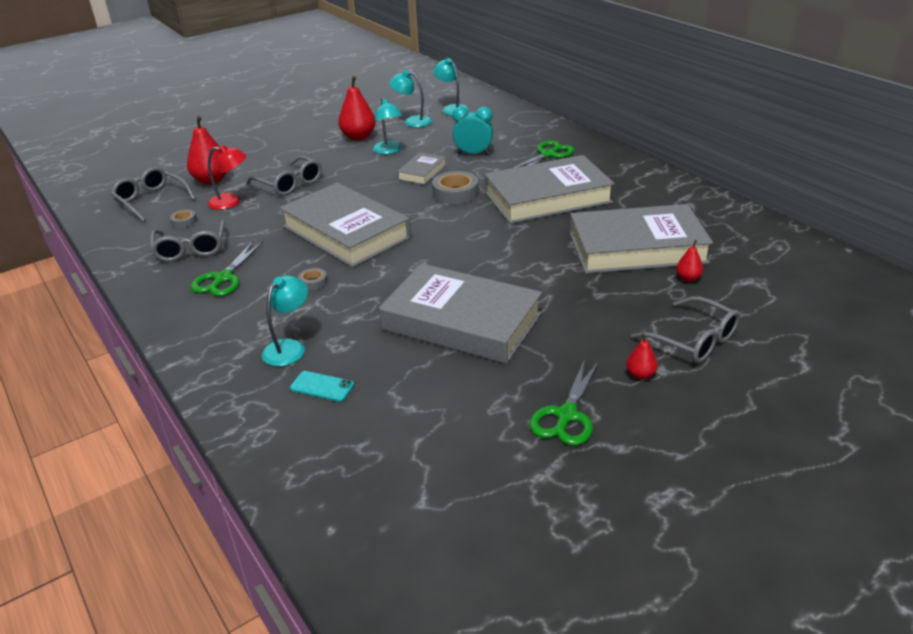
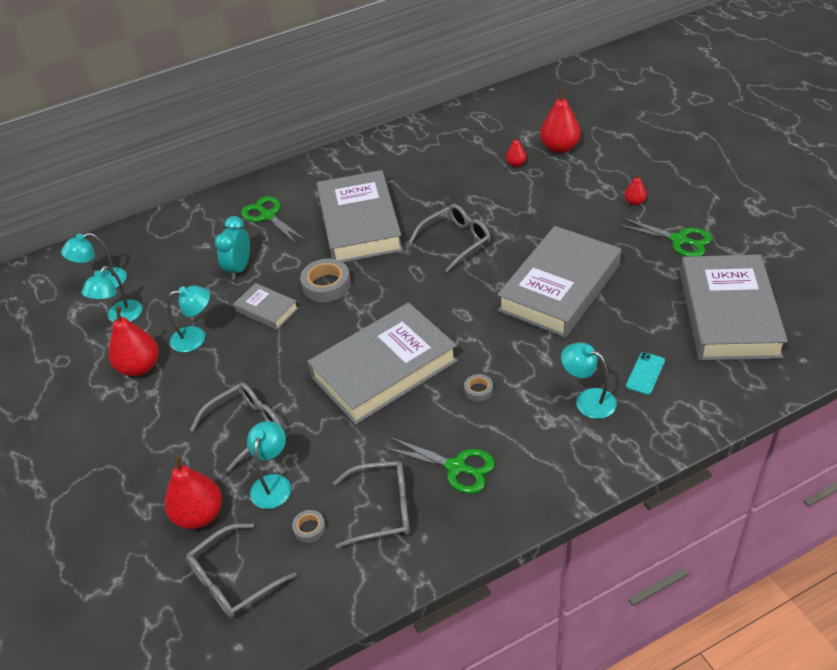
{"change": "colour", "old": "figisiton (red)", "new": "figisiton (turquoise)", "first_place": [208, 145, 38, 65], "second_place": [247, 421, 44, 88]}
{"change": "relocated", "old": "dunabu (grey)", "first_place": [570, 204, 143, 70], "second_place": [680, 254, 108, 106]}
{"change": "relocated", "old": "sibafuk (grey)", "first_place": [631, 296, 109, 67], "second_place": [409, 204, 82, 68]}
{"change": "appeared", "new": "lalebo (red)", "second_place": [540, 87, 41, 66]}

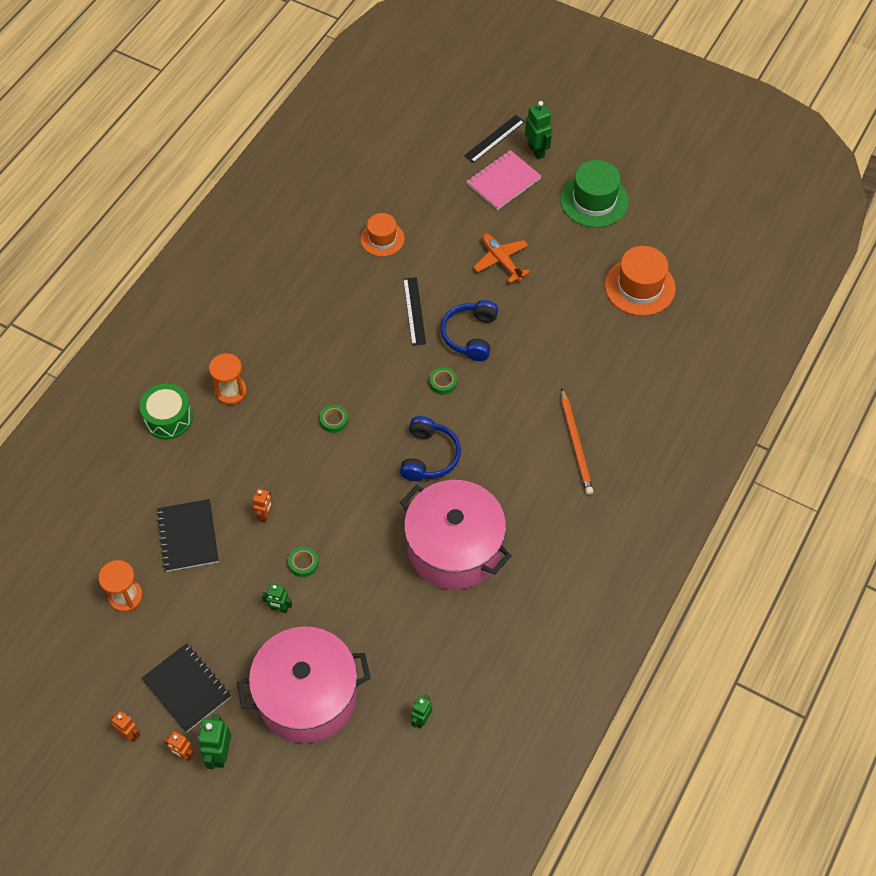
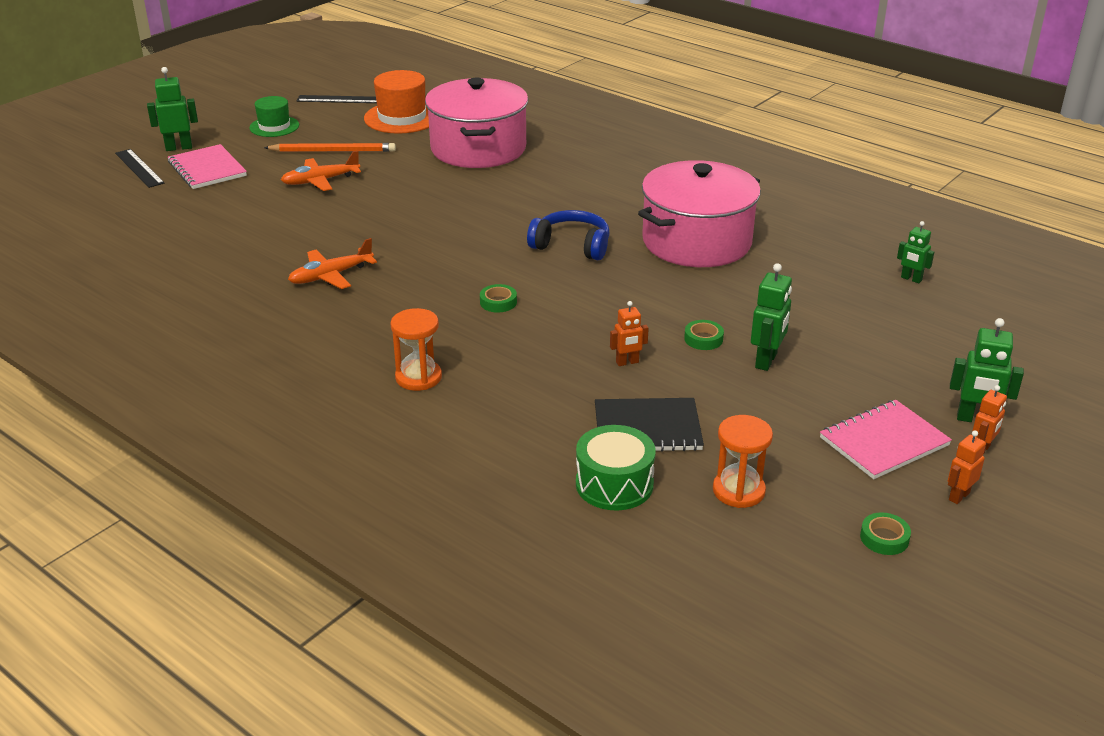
{"change": "relocated", "old": "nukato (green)", "first_place": [140, 383, 53, 57], "second_place": [576, 425, 80, 85]}
{"change": "colour", "old": "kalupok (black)", "new": "kalupok (pink)", "first_place": [142, 643, 89, 90], "second_place": [820, 400, 132, 79]}
{"change": "relocated", "old": "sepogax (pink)", "first_place": [237, 626, 134, 117], "second_place": [425, 78, 103, 90]}
{"change": "spun", "old": "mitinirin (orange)", "first_place": [253, 489, 20, 34], "second_place": [610, 301, 39, 65], "degrees": 135}
{"change": "size", "old": "mitinirin (green)", "first_place": [262, 583, 30, 30], "second_place": [751, 263, 41, 108], "factor": 1.56}
{"change": "missing", "old": "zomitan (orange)", "first_place": [360, 213, 45, 44]}
{"change": "relocated", "old": "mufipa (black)", "first_place": [403, 277, 23, 69], "second_place": [297, 95, 80, 8]}
{"change": "relocated", "old": "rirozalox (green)", "first_place": [429, 367, 28, 28], "second_place": [860, 512, 51, 43]}
{"change": "missing", "old": "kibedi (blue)", "first_place": [441, 300, 57, 61]}
{"change": "size", "old": "zomitan (green)", "first_place": [560, 160, 69, 68], "second_place": [249, 96, 50, 41], "factor": 0.64}
{"change": "relocated", "old": "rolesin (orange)", "first_place": [561, 388, 33, 107], "second_place": [264, 143, 132, 9]}
{"change": "appeared", "new": "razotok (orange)", "second_place": [288, 238, 89, 51]}

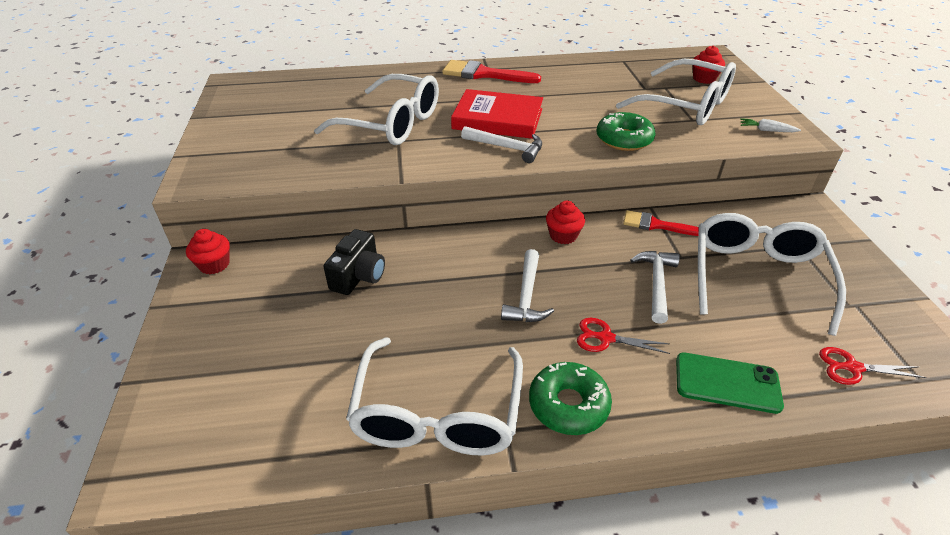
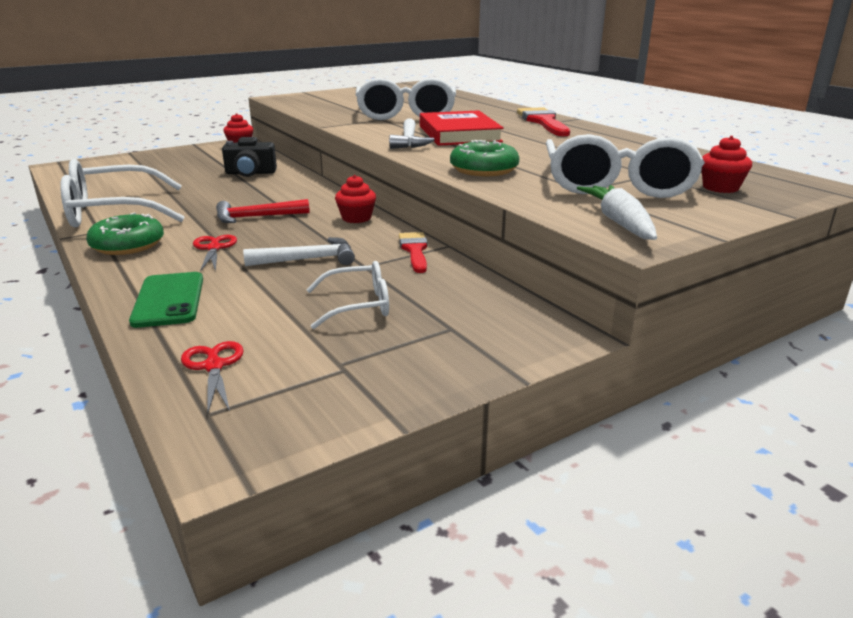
{"change": "colour", "old": "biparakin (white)", "new": "biparakin (red)", "first_place": [501, 249, 53, 73], "second_place": [216, 199, 94, 24]}
{"change": "size", "old": "sibafuk (white)", "first_place": [698, 213, 148, 123], "second_place": [306, 261, 83, 68], "factor": 0.54}
{"change": "size", "old": "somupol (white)", "first_place": [740, 118, 61, 14], "second_place": [577, 185, 80, 55], "factor": 1.76}

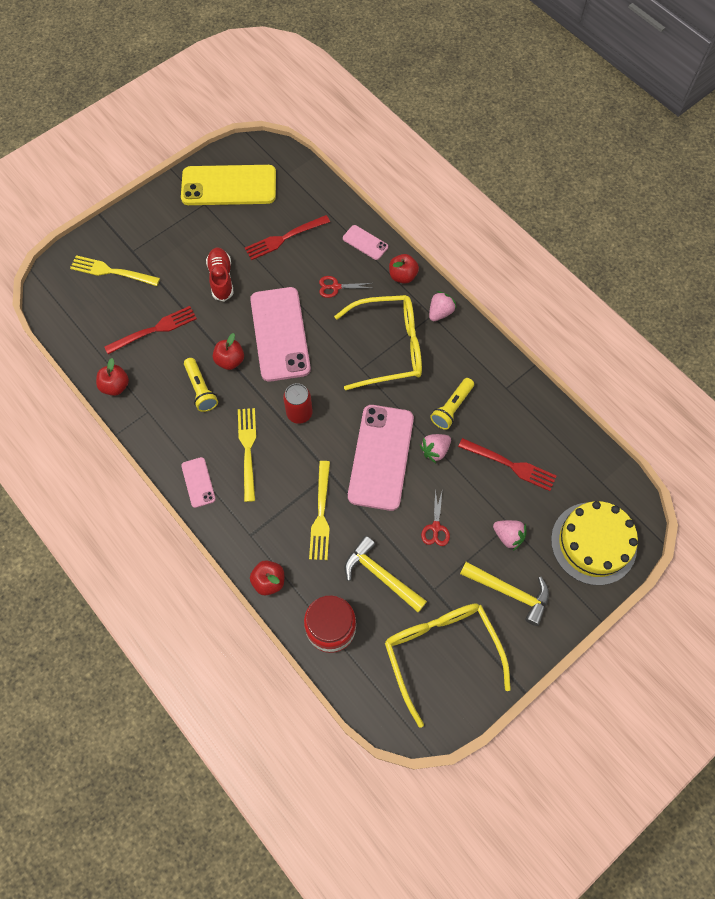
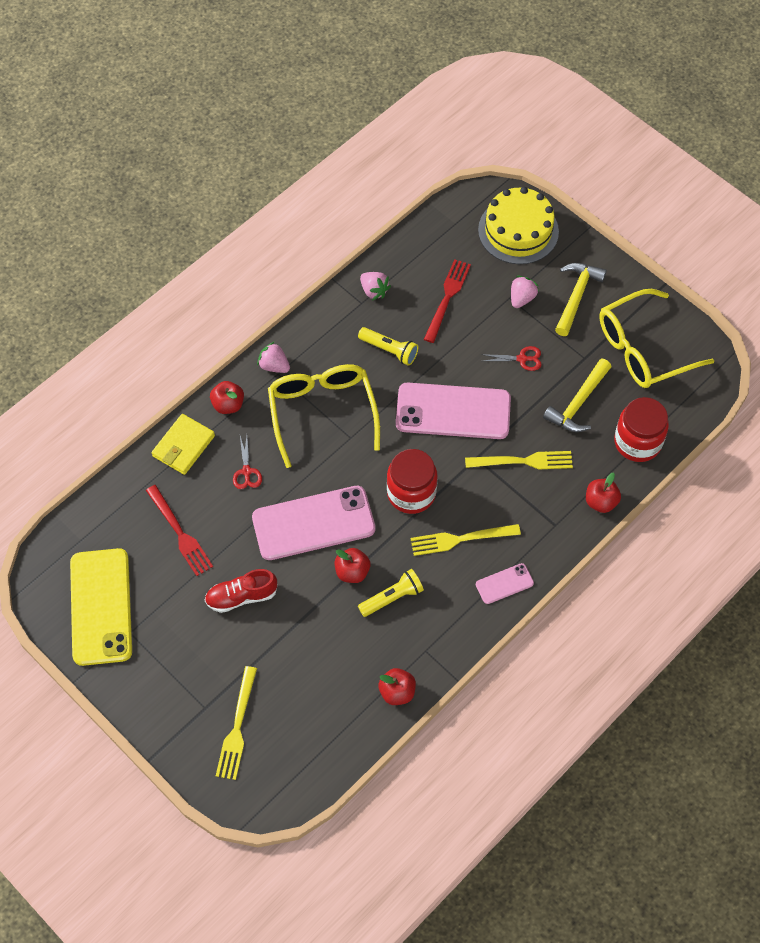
{"change": "missing", "old": "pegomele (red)", "first_place": [104, 306, 93, 48]}
{"change": "exchanged", "old": "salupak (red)", "new": "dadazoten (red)", "first_place": [283, 383, 30, 41], "second_place": [387, 449, 51, 65]}
{"change": "exchanged", "old": "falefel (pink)", "new": "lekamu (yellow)", "first_place": [343, 225, 45, 35], "second_place": [152, 414, 63, 61]}
{"change": "relocated", "old": "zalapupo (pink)", "first_place": [420, 434, 31, 29], "second_place": [360, 272, 31, 29]}

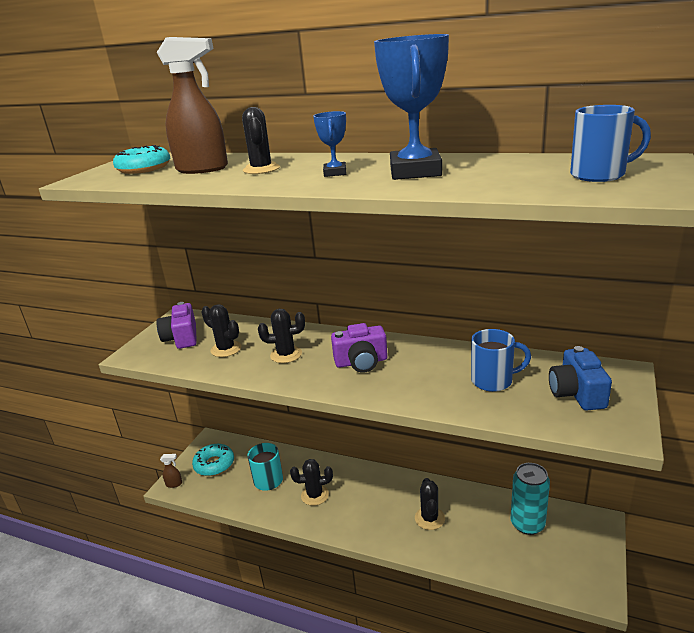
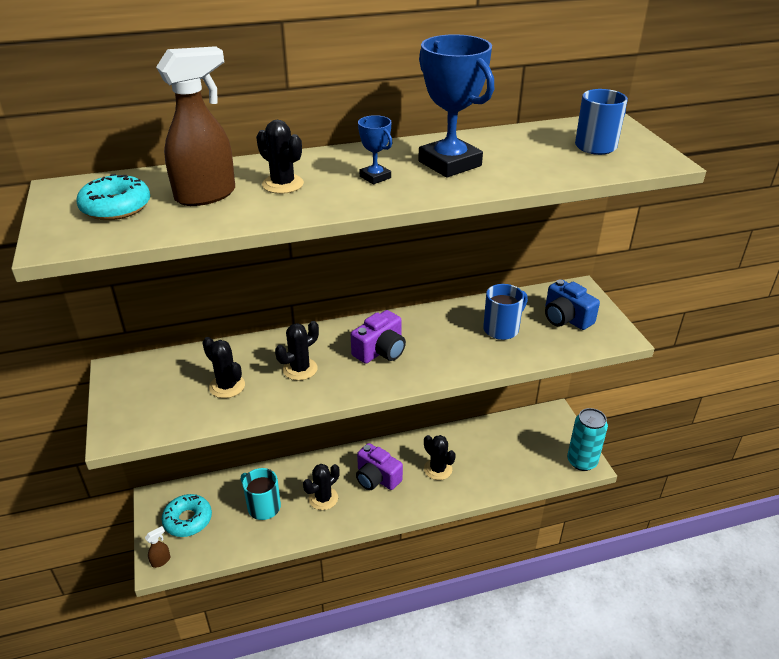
{"change": "relocated", "old": "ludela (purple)", "first_place": [156, 302, 41, 47], "second_place": [356, 443, 47, 47]}
{"change": "spun", "old": "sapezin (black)", "first_place": [201, 304, 40, 53], "second_place": [202, 337, 43, 61], "degrees": 45}
{"change": "relocated", "old": "salupak (turquoise)", "first_place": [511, 463, 39, 72], "second_place": [567, 408, 41, 63]}

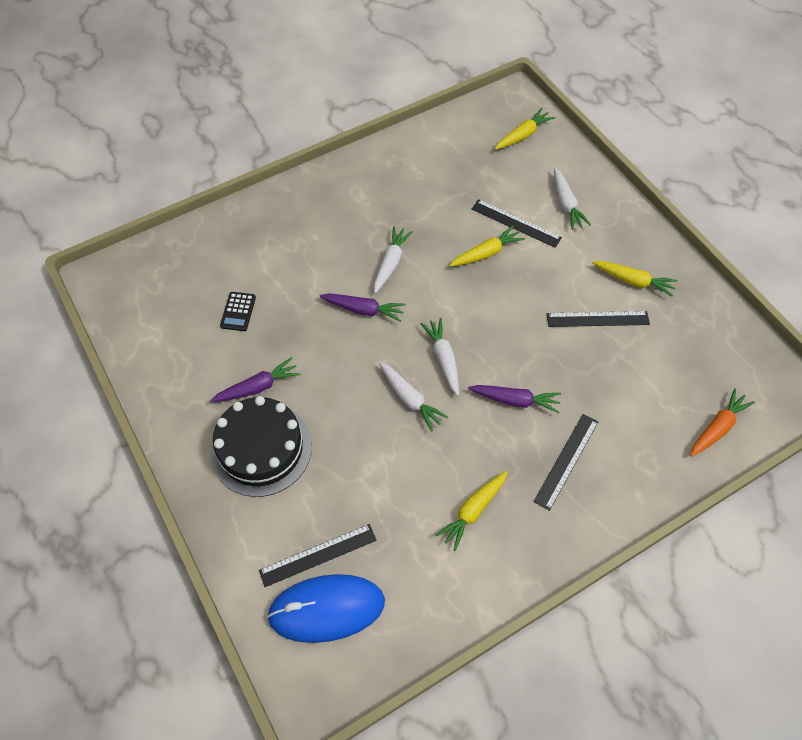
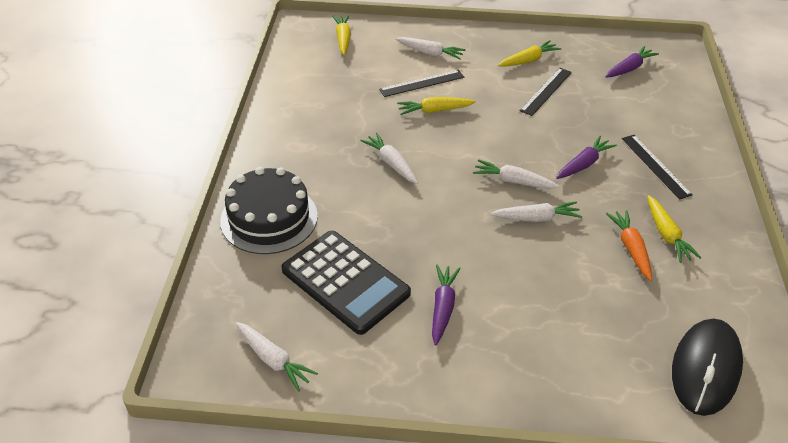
{"change": "relocated", "old": "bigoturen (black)", "first_place": [210, 396, 102, 101], "second_place": [220, 167, 98, 87]}
{"change": "size", "old": "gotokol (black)", "first_place": [220, 292, 36, 39], "second_place": [281, 231, 130, 104], "factor": 2.42}
{"change": "missing", "old": "mufipa (black)", "first_place": [259, 524, 118, 63]}
{"change": "colour", "old": "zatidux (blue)", "new": "zatidux (black)", "first_place": [267, 574, 118, 69], "second_place": [672, 319, 71, 97]}
{"change": "relocated", "old": "somupol (purple)", "first_place": [319, 293, 87, 29], "second_place": [605, 46, 54, 32]}
{"change": "spun", "old": "somupol (yellow)", "first_place": [449, 225, 76, 42], "second_place": [397, 97, 79, 18], "degrees": -105}
{"change": "relocated", "old": "somupol (orange)", "first_place": [690, 388, 65, 69], "second_place": [606, 210, 46, 71]}
{"change": "appeared", "new": "somupol (white)", "second_place": [236, 322, 82, 70]}

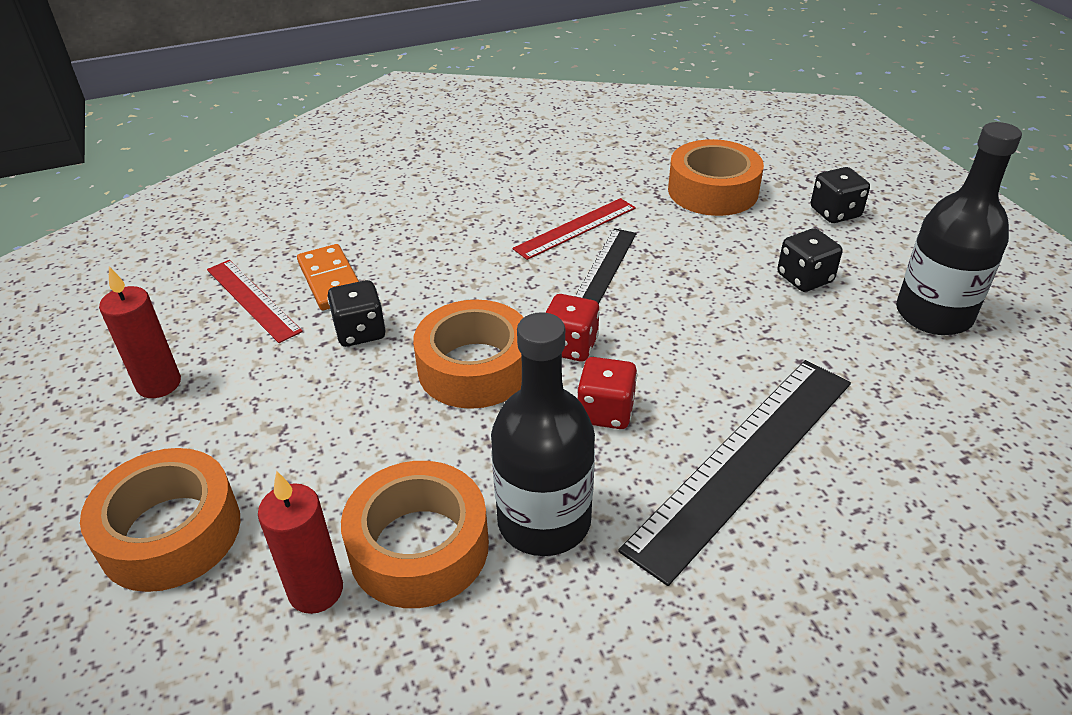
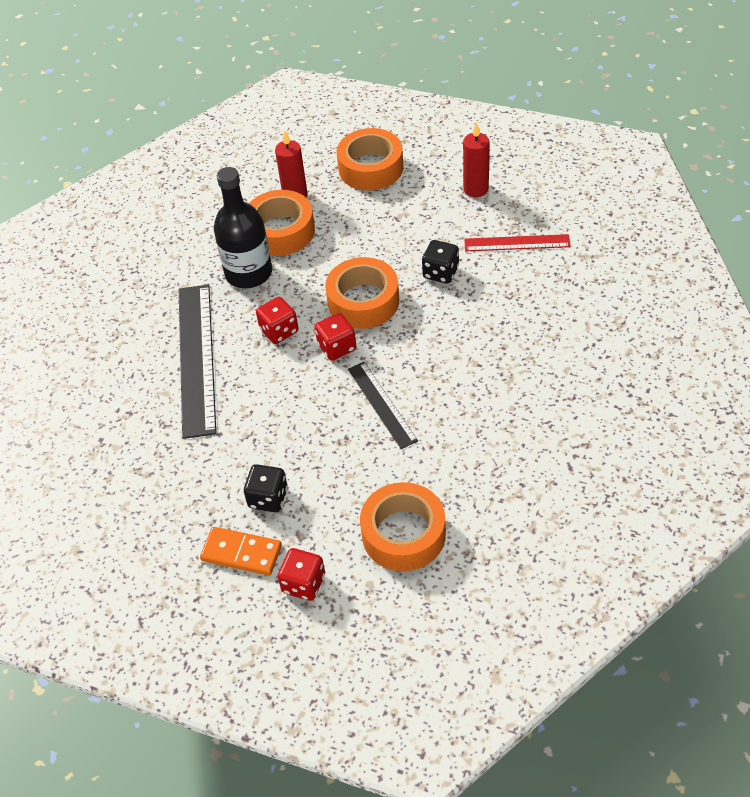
{"change": "relocated", "old": "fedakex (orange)", "first_place": [297, 244, 62, 66], "second_place": [200, 527, 82, 49]}
{"change": "missing", "old": "mufipa (red)", "first_place": [513, 198, 123, 62]}
{"change": "colour", "old": "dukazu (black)", "new": "dukazu (red)", "first_place": [811, 167, 59, 56], "second_place": [278, 548, 47, 53]}
{"change": "missing", "old": "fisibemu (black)", "first_place": [896, 122, 126, 213]}

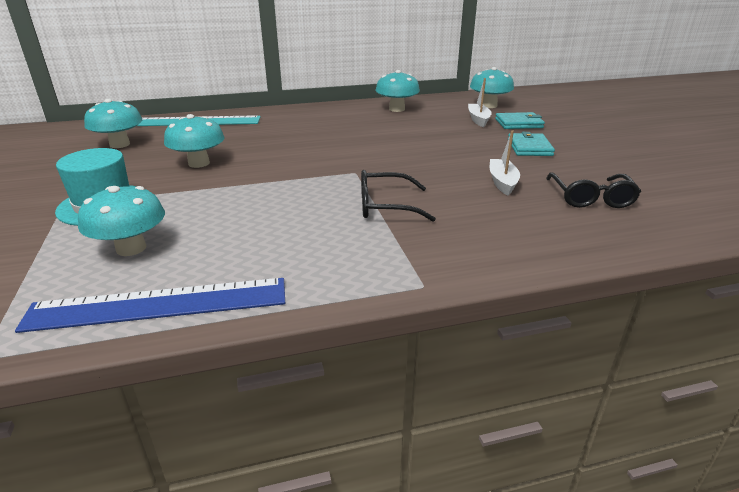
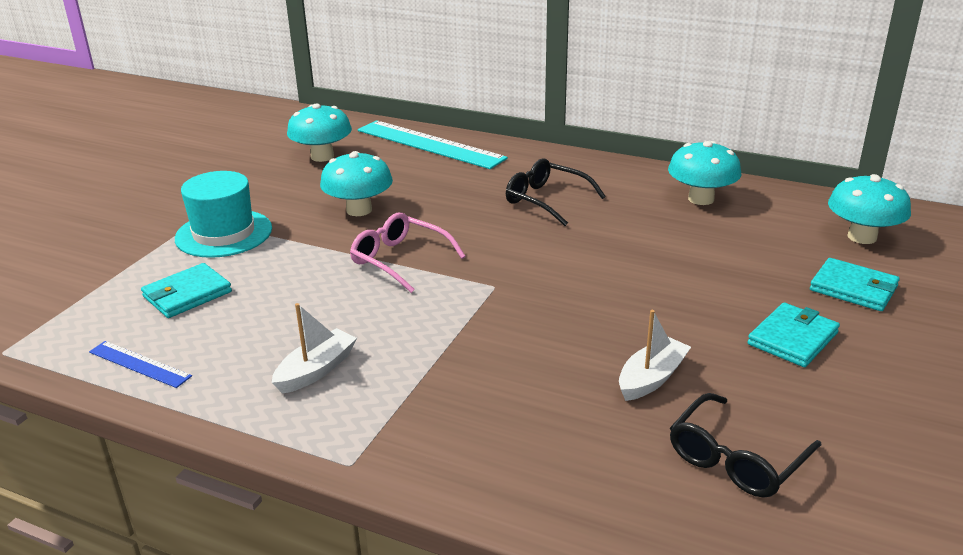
{"change": "size", "old": "mufipa (blue)", "first_place": [15, 278, 270, 55], "second_place": [89, 341, 103, 47], "factor": 0.49}
{"change": "exchanged", "old": "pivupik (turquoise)", "new": "lekamu (turquoise)", "first_place": [78, 186, 87, 70], "second_place": [141, 263, 91, 55]}
{"change": "relocated", "old": "sibafuk (black)", "first_place": [361, 170, 75, 52], "second_place": [506, 158, 100, 68]}
{"change": "relocated", "old": "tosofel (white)", "first_place": [468, 78, 24, 49], "second_place": [272, 303, 85, 91]}
{"change": "appeared", "new": "sibafuk (pink)", "second_place": [350, 213, 116, 80]}

